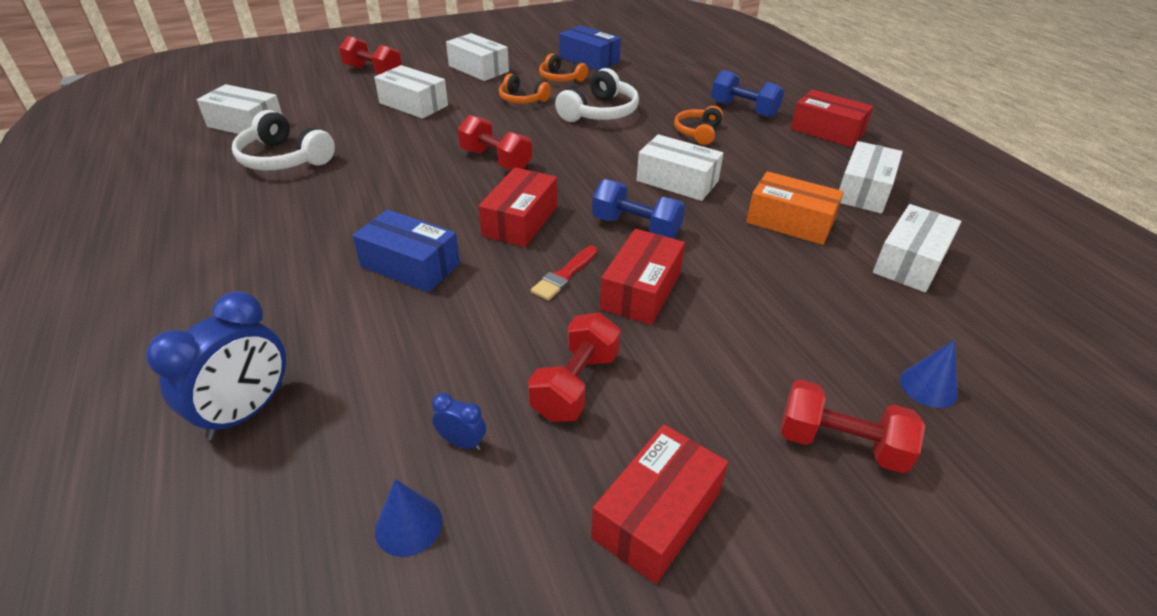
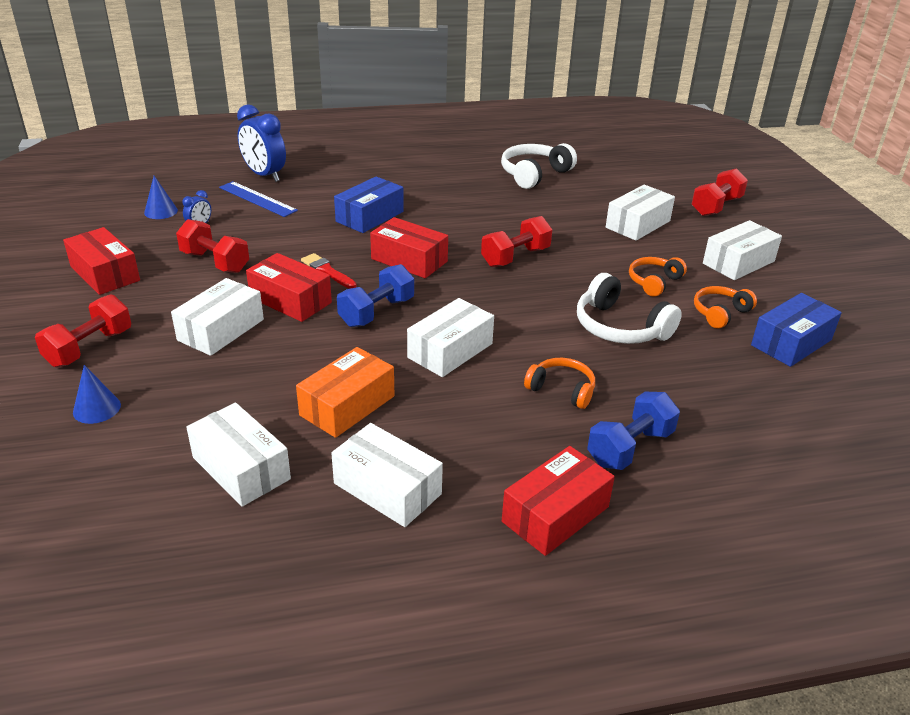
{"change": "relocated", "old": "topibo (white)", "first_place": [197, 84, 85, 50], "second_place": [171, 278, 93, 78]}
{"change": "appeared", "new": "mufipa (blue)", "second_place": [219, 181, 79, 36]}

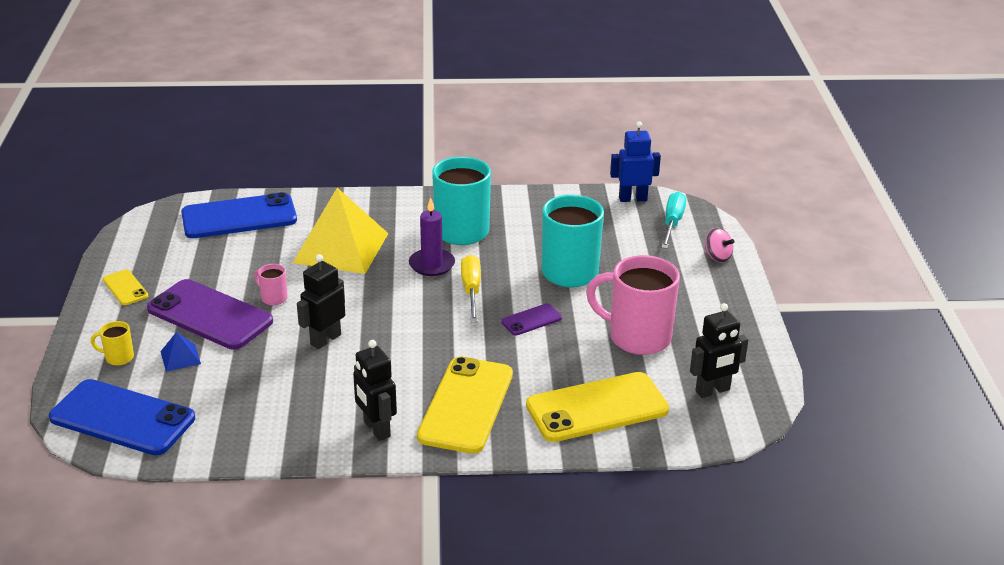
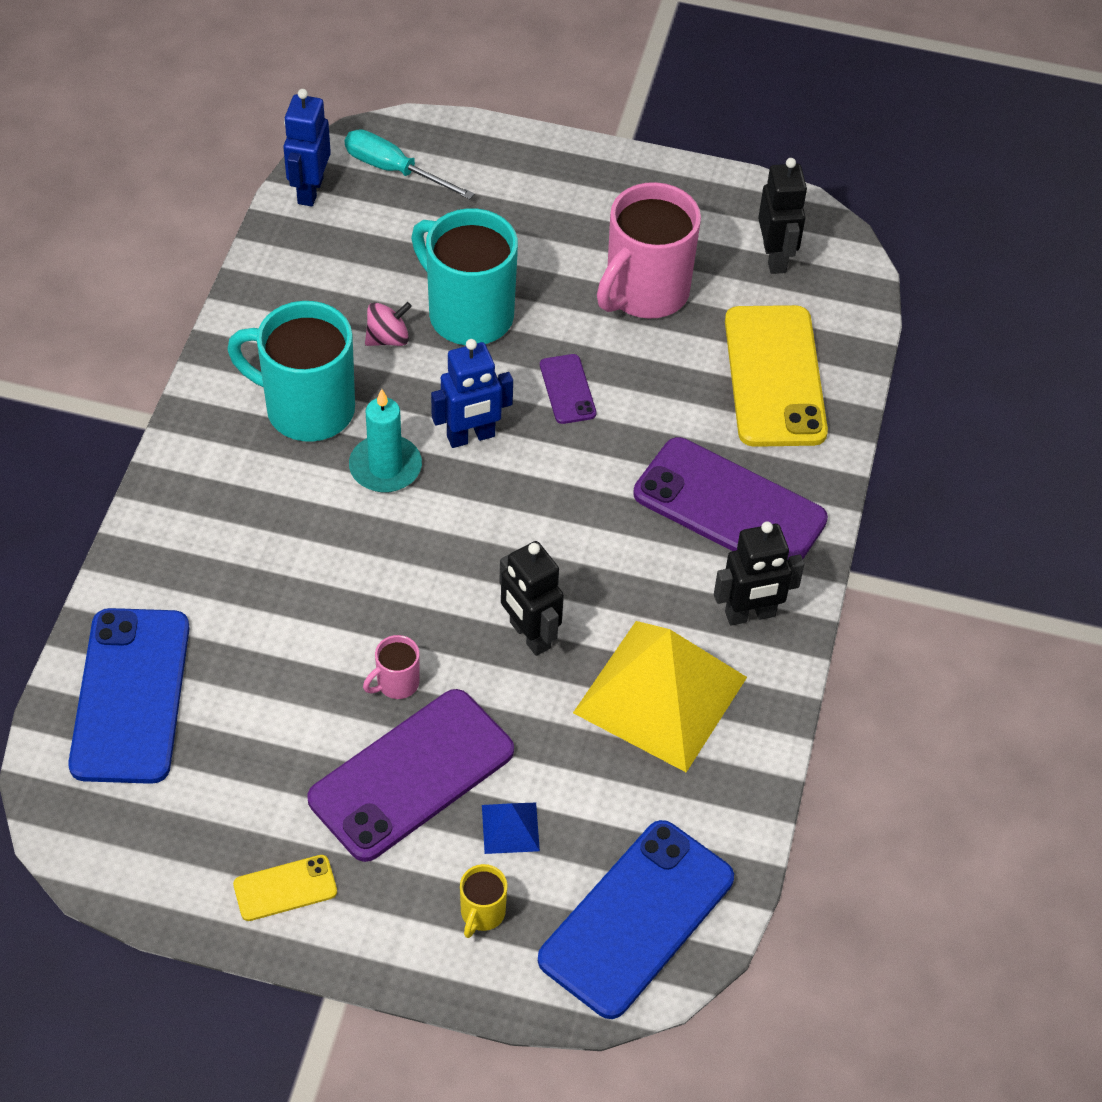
{"change": "relocated", "old": "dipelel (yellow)", "first_place": [293, 188, 96, 86], "second_place": [573, 621, 174, 151]}
{"change": "colour", "old": "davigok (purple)", "new": "davigok (turquoise)", "first_place": [409, 198, 46, 78], "second_place": [349, 389, 73, 104]}
{"change": "colour", "old": "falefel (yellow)", "new": "falefel (purple)", "first_place": [417, 357, 96, 97], "second_place": [633, 437, 195, 122]}
{"change": "exchanged", "old": "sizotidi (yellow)", "new": "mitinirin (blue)", "first_place": [461, 255, 20, 67], "second_place": [431, 339, 82, 109]}
{"change": "relocated", "old": "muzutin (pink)", "first_place": [705, 228, 30, 34], "second_place": [365, 302, 47, 44]}

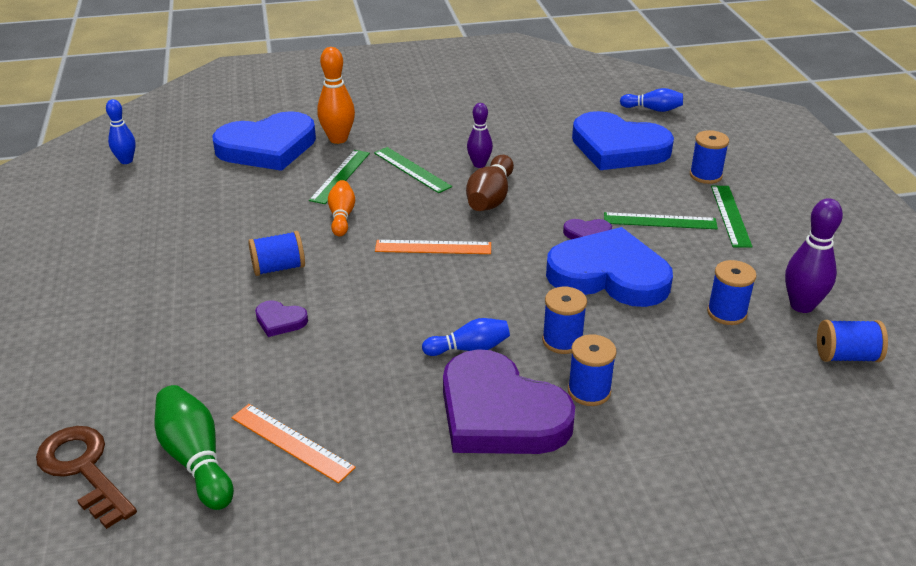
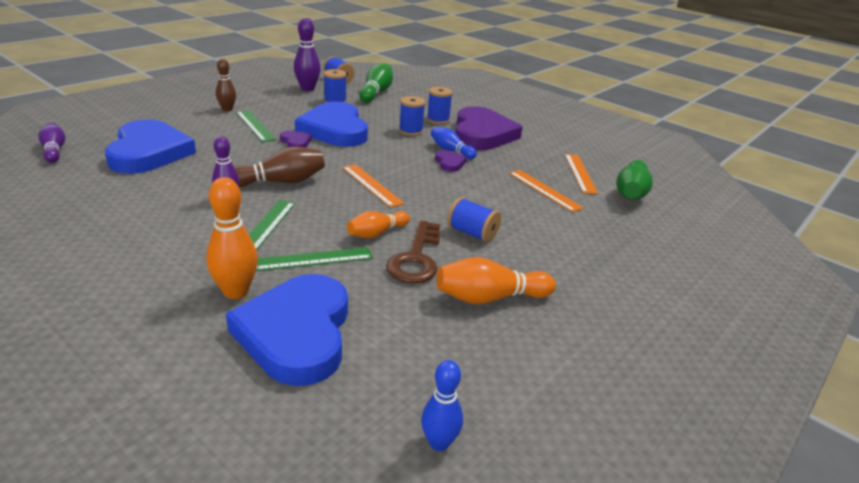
{"change": "relocated", "old": "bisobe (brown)", "first_place": [36, 426, 101, 103], "second_place": [386, 221, 54, 63]}
{"change": "spun", "old": "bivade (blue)", "first_place": [212, 111, 104, 60], "second_place": [226, 274, 122, 112], "degrees": -120}
{"change": "relocated", "old": "bivade (purple)", "first_place": [255, 300, 53, 37], "second_place": [435, 150, 32, 22]}
{"change": "colour", "old": "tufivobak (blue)", "new": "tufivobak (purple)", "first_place": [620, 88, 63, 24], "second_place": [38, 123, 27, 40]}
{"change": "missing", "old": "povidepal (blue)", "first_place": [690, 130, 39, 54]}
{"change": "exchanged", "old": "mufipa (green)", "new": "tufivobak (brown)", "first_place": [711, 186, 42, 62], "second_place": [216, 59, 20, 52]}
{"change": "appeared", "new": "tufivobak (green)", "second_place": [359, 63, 34, 40]}
{"change": "appeared", "new": "tufivobak (orange)", "second_place": [436, 257, 120, 47]}
{"change": "appeared", "new": "mufipa (orange)", "second_place": [509, 170, 75, 42]}

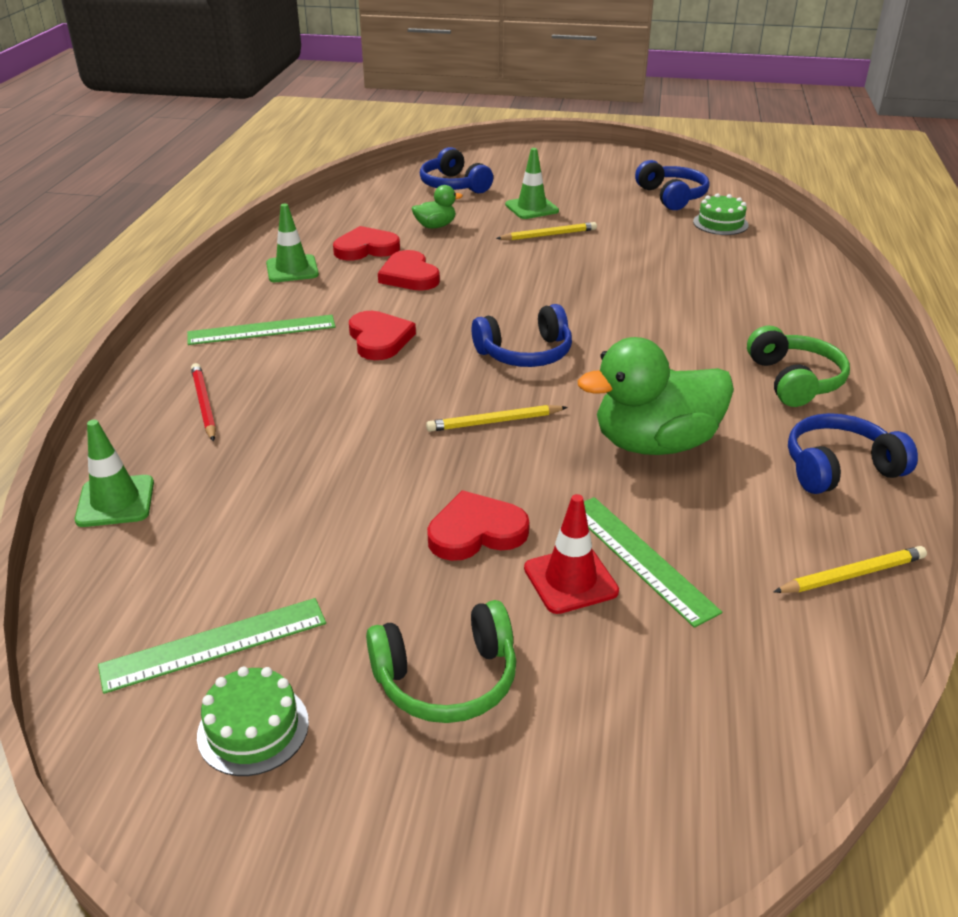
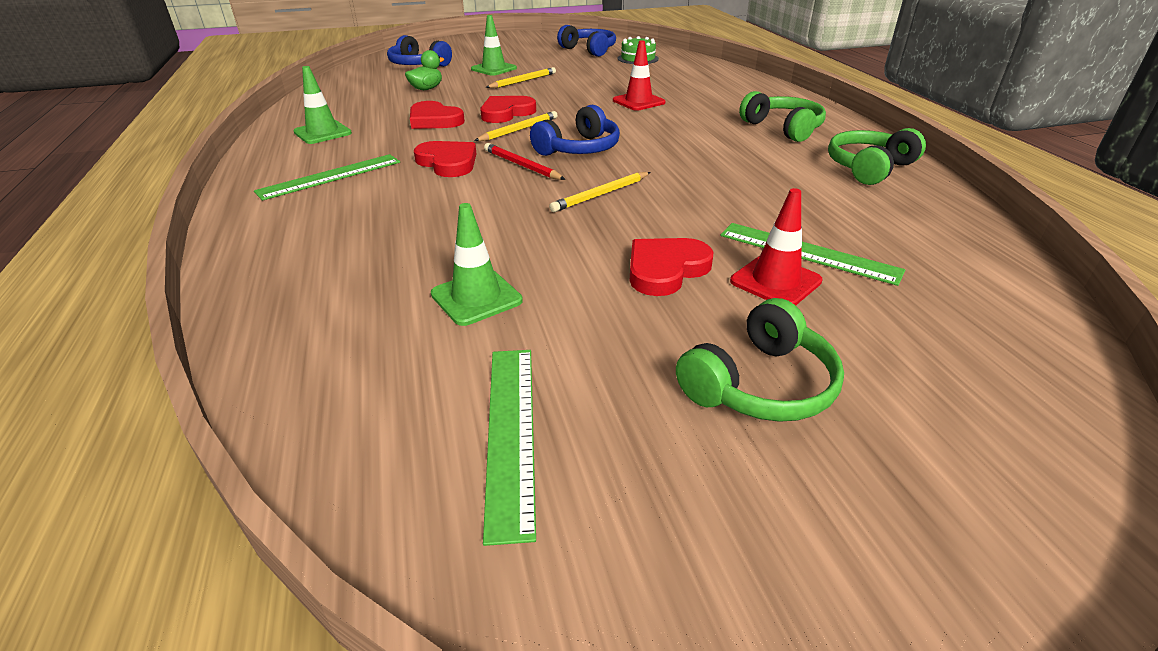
{"change": "relocated", "old": "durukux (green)", "first_place": [75, 419, 79, 108], "second_place": [431, 203, 92, 123]}
{"change": "spun", "old": "mufipa (green)", "first_place": [98, 598, 228, 96], "second_place": [483, 350, 53, 196], "degrees": -45}
{"change": "relocated", "old": "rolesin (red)", "first_place": [191, 363, 25, 79], "second_place": [484, 143, 82, 37]}
{"change": "missing", "old": "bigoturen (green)", "first_place": [197, 667, 112, 109]}
{"change": "relocated", "old": "bivade (red)", "first_place": [333, 226, 67, 35], "second_place": [480, 96, 56, 27]}
{"change": "missing", "old": "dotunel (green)", "first_place": [578, 337, 156, 118]}
{"change": "relocated", "old": "rolesin (yellow)", "first_place": [773, 546, 154, 47], "second_place": [474, 111, 84, 30]}
{"change": "colour", "old": "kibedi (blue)", "new": "kibedi (green)", "first_place": [788, 413, 130, 81], "second_place": [828, 128, 98, 57]}
{"change": "appeared", "new": "durukux (red)", "second_place": [613, 40, 52, 71]}

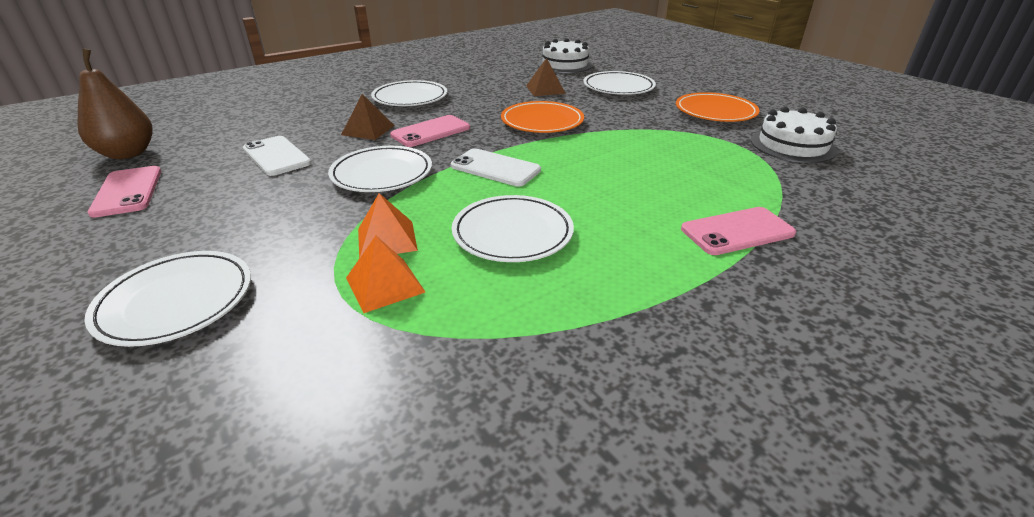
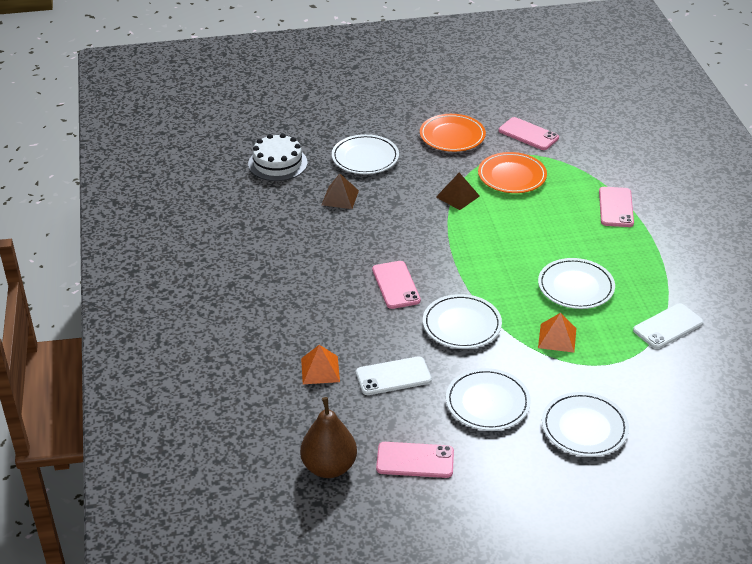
{"change": "relocated", "old": "dipelel (brown)", "first_place": [341, 94, 54, 46], "second_place": [436, 173, 44, 37]}
{"change": "relocated", "old": "dipelel (orange)", "first_place": [346, 236, 79, 77], "second_place": [301, 345, 39, 39]}
{"change": "relocated", "old": "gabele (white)", "first_place": [371, 80, 76, 26], "second_place": [446, 368, 85, 62]}
{"change": "relocated", "old": "falefel (white)", "first_place": [451, 148, 90, 39], "second_place": [633, 303, 71, 46]}
{"change": "relocated", "old": "gabele (orange)", "first_place": [501, 101, 83, 32], "second_place": [478, 152, 69, 41]}
{"change": "exchanged", "old": "bigoturen (white)", "new": "falefel (pink)", "first_place": [751, 107, 87, 56], "second_place": [499, 117, 60, 33]}

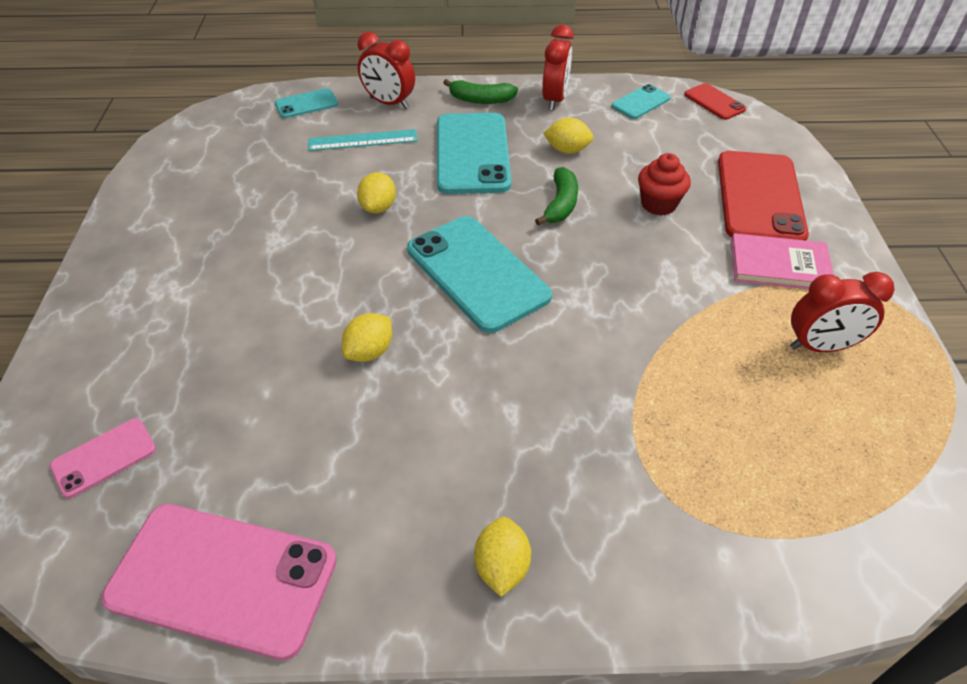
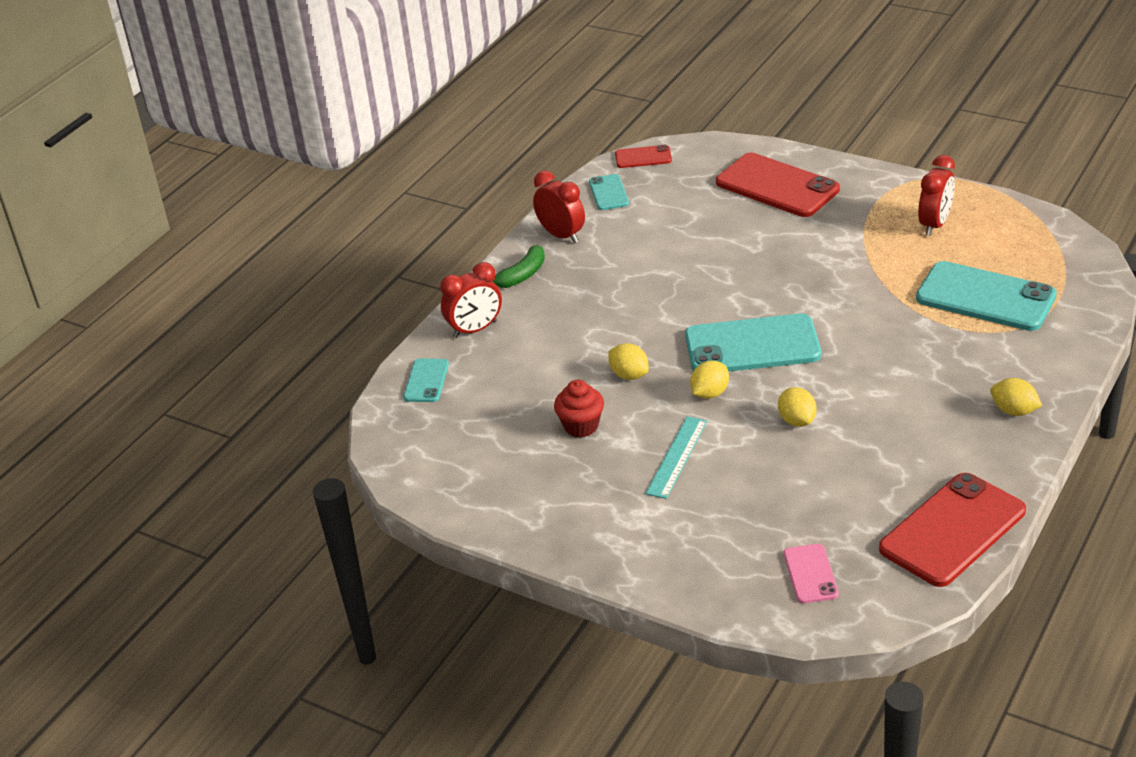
{"change": "colour", "old": "falefel (pink)", "new": "falefel (red)", "first_place": [102, 504, 235, 156], "second_place": [879, 473, 147, 114]}
{"change": "relocated", "old": "mufipa (turquoise)", "first_place": [308, 129, 110, 22], "second_place": [645, 416, 62, 83]}
{"change": "relocated", "old": "falefel (turquoise)", "first_place": [437, 113, 74, 81], "second_place": [916, 261, 141, 70]}
{"change": "missing", "old": "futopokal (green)", "first_place": [535, 167, 43, 59]}
{"change": "relocated", "old": "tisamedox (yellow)", "first_place": [543, 118, 50, 36], "second_place": [690, 361, 39, 38]}
{"change": "relocated", "old": "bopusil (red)", "first_place": [638, 153, 53, 63], "second_place": [554, 380, 50, 58]}
{"change": "missing", "old": "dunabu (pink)", "first_place": [731, 233, 103, 56]}

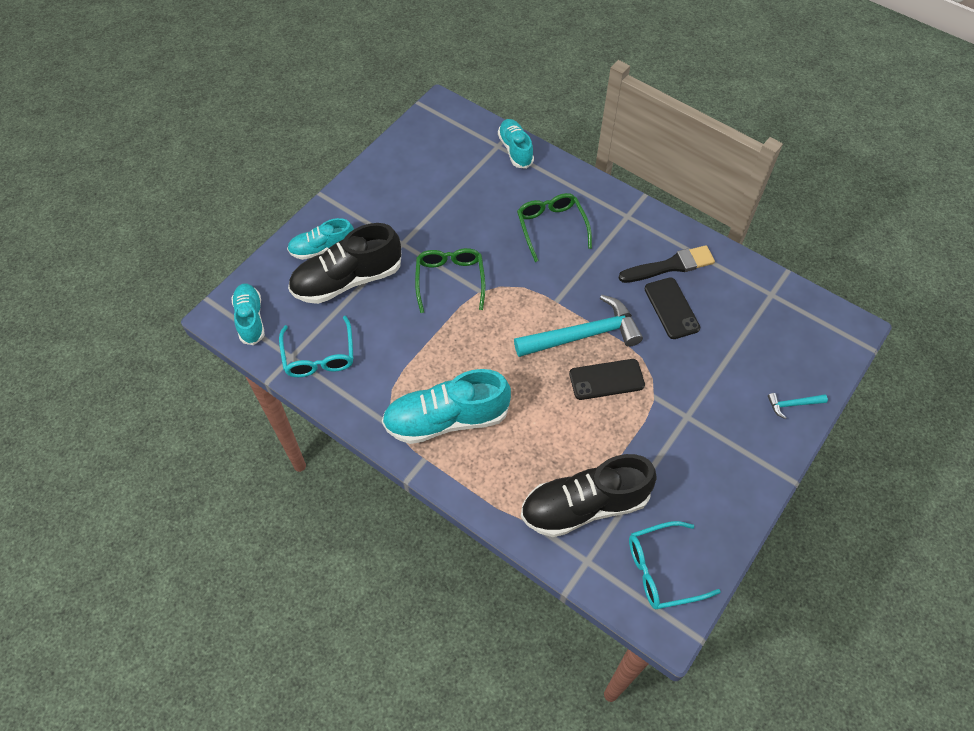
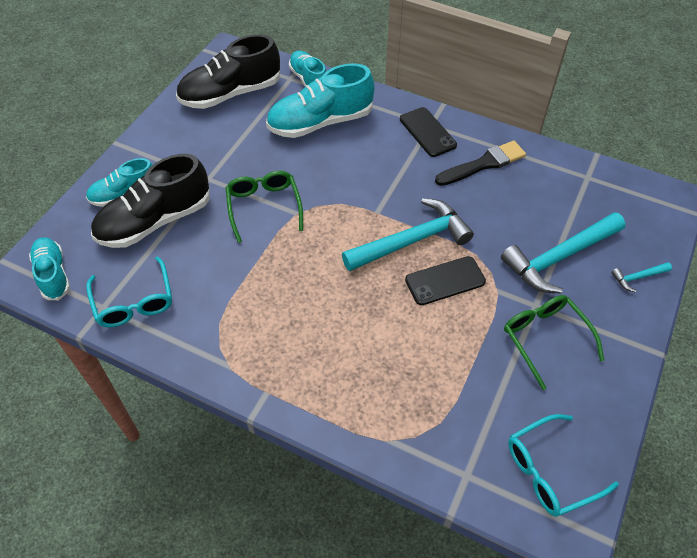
{"change": "relocated", "old": "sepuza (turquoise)", "first_place": [382, 369, 129, 75], "second_place": [266, 63, 109, 75]}
{"change": "relocated", "old": "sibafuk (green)", "first_place": [517, 193, 75, 69], "second_place": [504, 295, 100, 95]}
{"change": "relocated", "old": "sepuza (black)", "first_place": [521, 454, 136, 83], "second_place": [176, 34, 104, 75]}
{"change": "relocated", "old": "falefel (black)", "first_place": [645, 277, 55, 62], "second_place": [400, 107, 57, 50]}
{"change": "appeared", "new": "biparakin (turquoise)", "second_place": [501, 212, 124, 81]}

